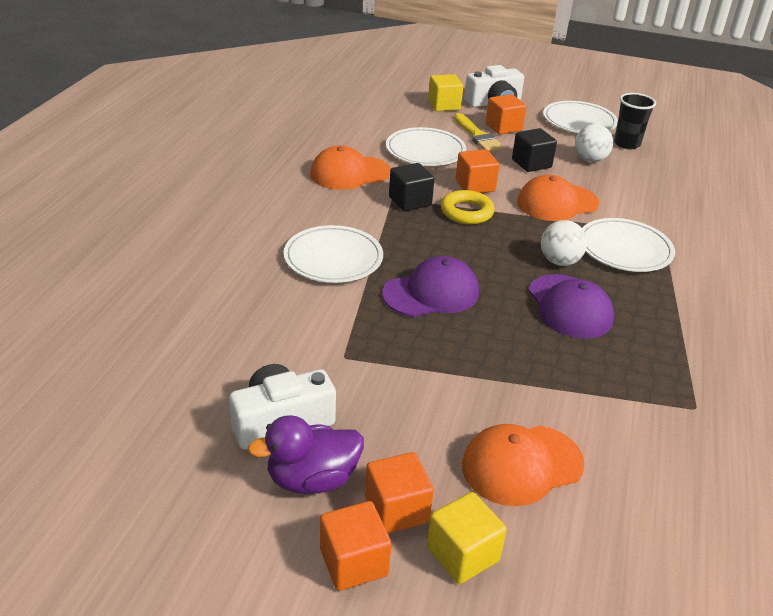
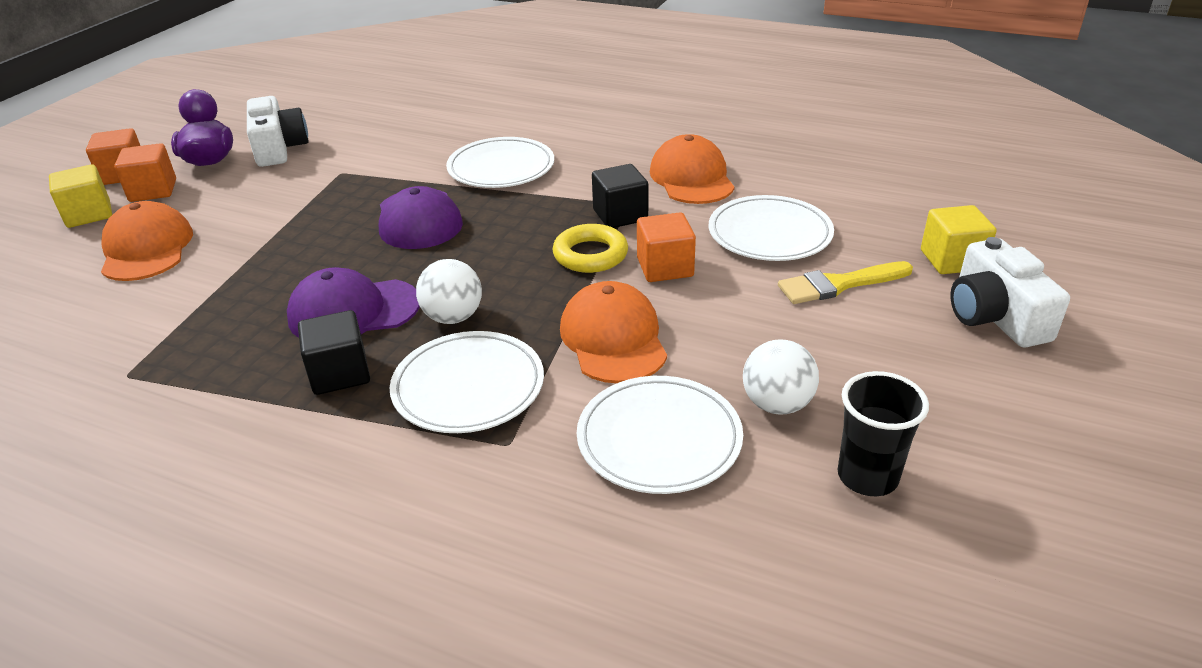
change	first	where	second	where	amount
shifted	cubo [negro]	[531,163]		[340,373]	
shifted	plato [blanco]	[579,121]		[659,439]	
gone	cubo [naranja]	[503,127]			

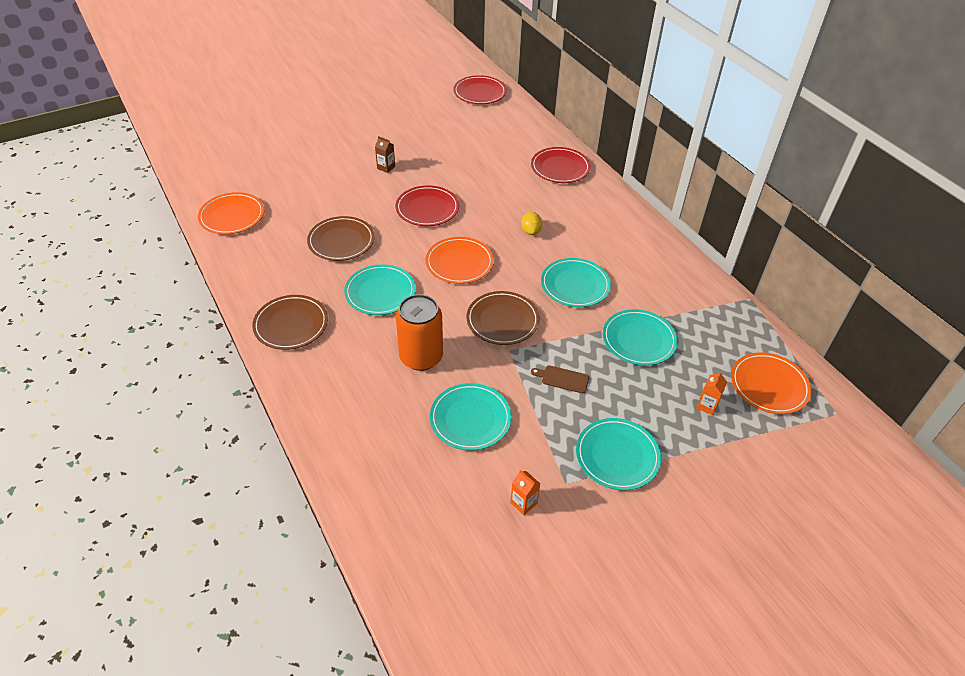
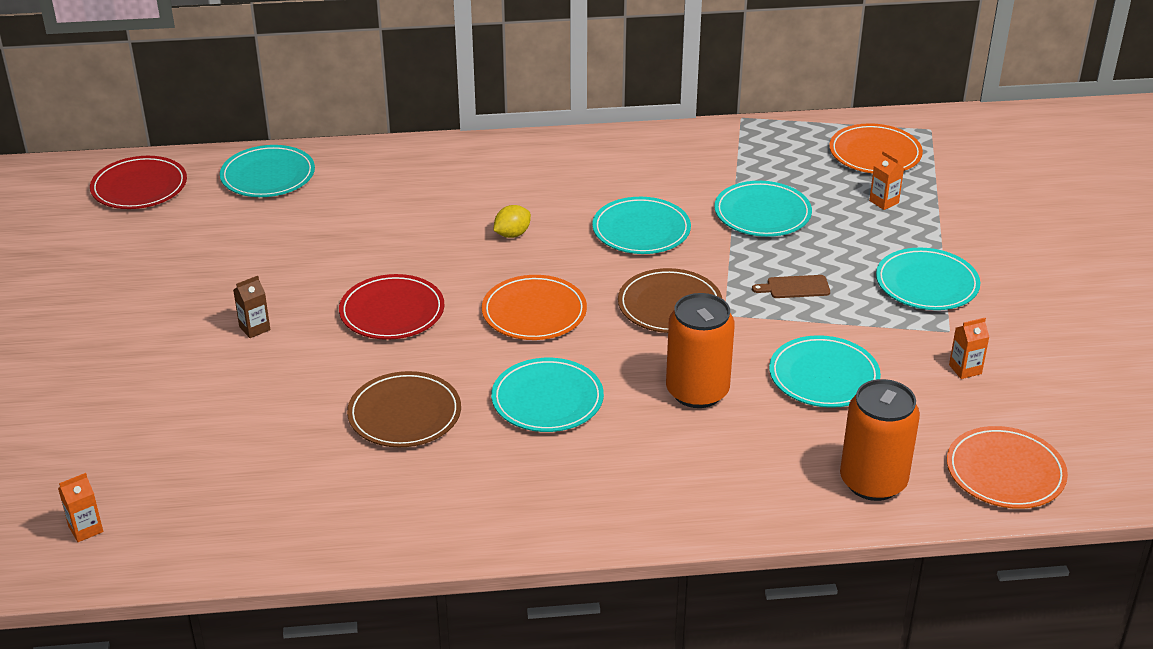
change	first	where	second	where	amount
new			cartón de leche [naranja]	[85,529]	
new			plato [turquesa]	[268,176]	
rotated	limón [amarillo]	[530,231]		[512,234]	60 degrees counterclockwise
rotated	tabla de cortar [marrón]	[562,379]		[795,287]	45 degrees clockwise
new			lata [naranja]	[873,482]	
shifted	plato [naranja]	[232,216]		[1005,472]	
gone	plato [marrón]	[291,325]			
gone	plato [rojo]	[560,168]			

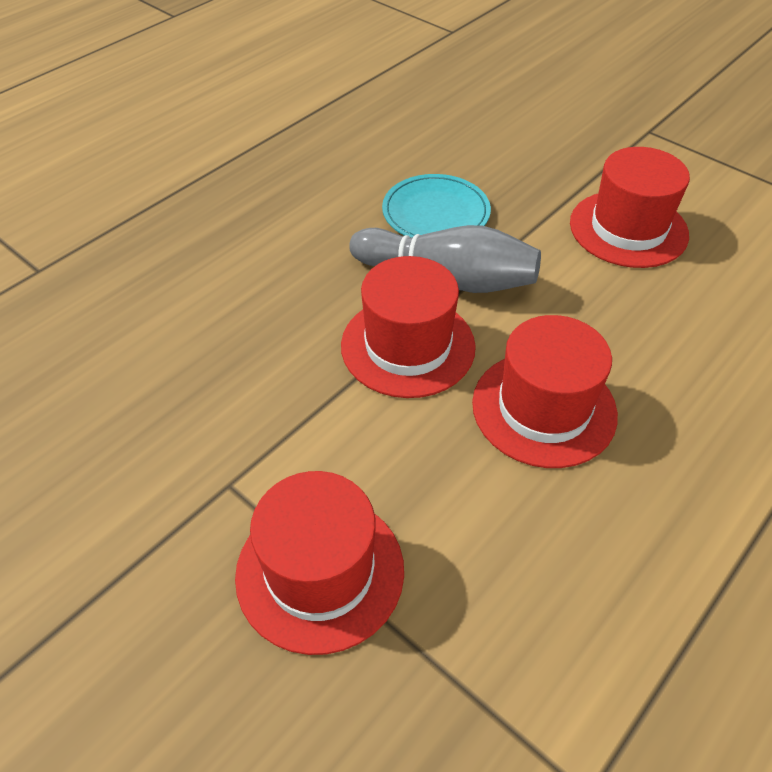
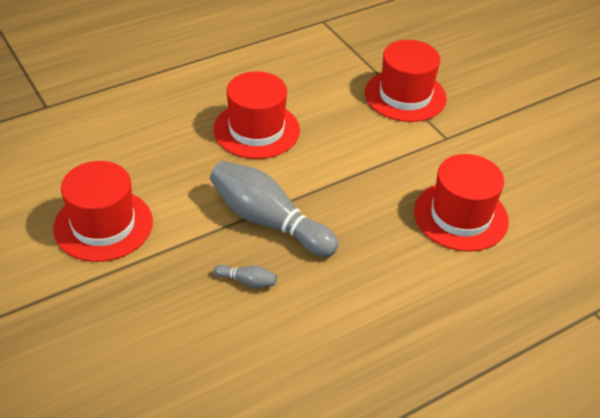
change	first	where	second	where	amount
swapped	plato [turquesa]	[436,213]	bolo [gris]	[247,281]	
shifted	sombrero [rojo]	[408,346]		[460,216]	

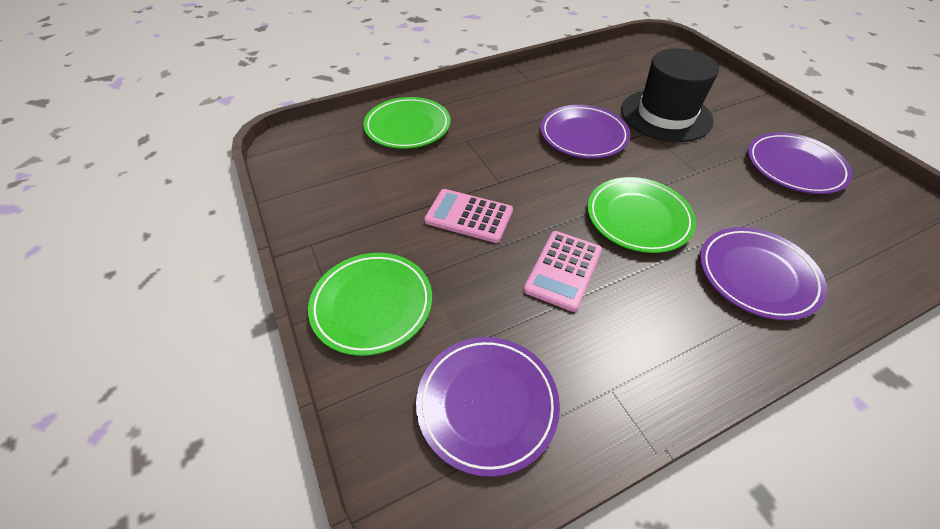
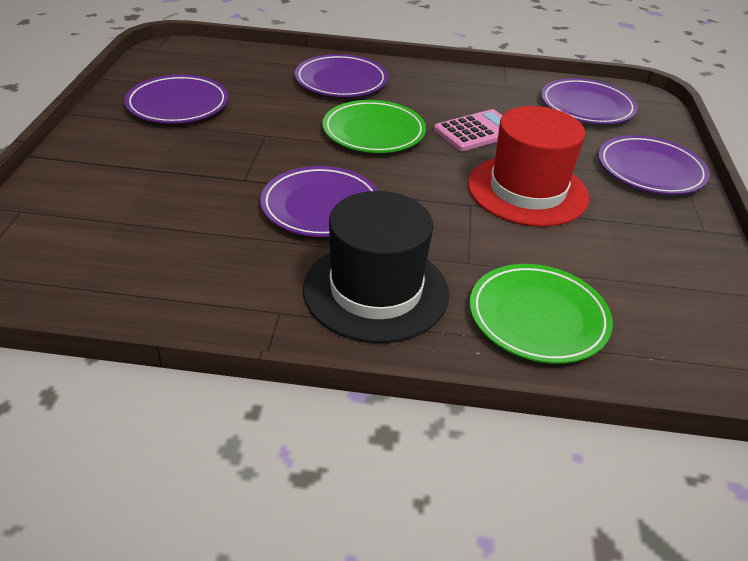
change	first	where	second	where	amount
shifted	sombrero [negro]	[666,115]		[376,291]	
swapped	calculadora [rosa]	[469,216]	sombrero [rojo]	[527,190]	
repainted	plato [verde]	[372,305]	plato [morado]	[650,170]	

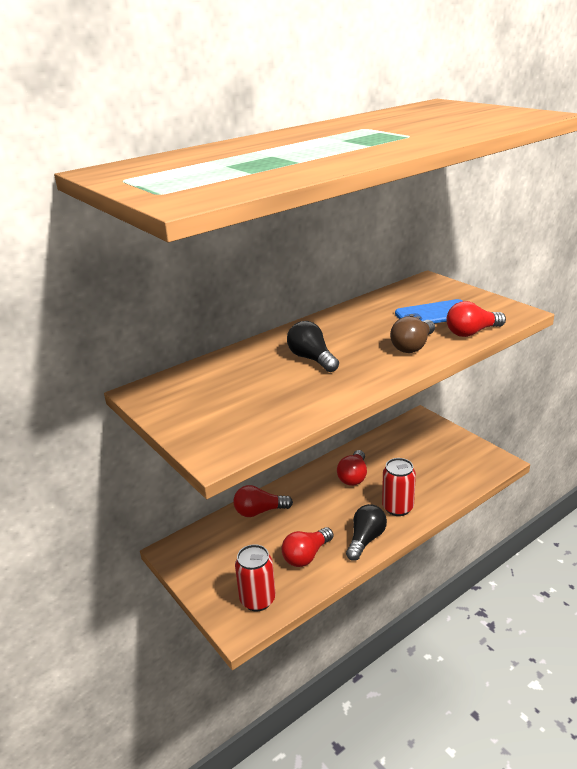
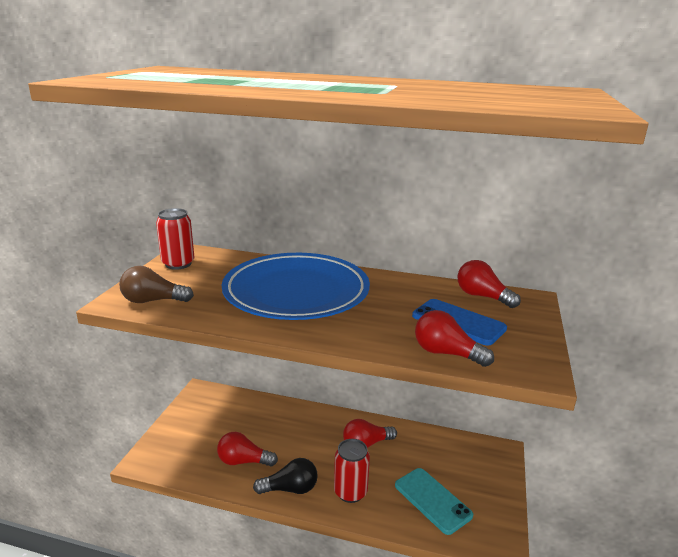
change	first	where	second	where	amount
shifted	bombilla [marrón]	[413,346]		[153,301]	
shifted	lata [rojo]	[257,600]		[178,264]	
swapped	bombilla [negro]	[312,359]	plato [azul]	[296,292]	
new			móvil [turquesa]	[432,500]	
shifted	bombilla [rojo]	[259,511]		[482,296]	

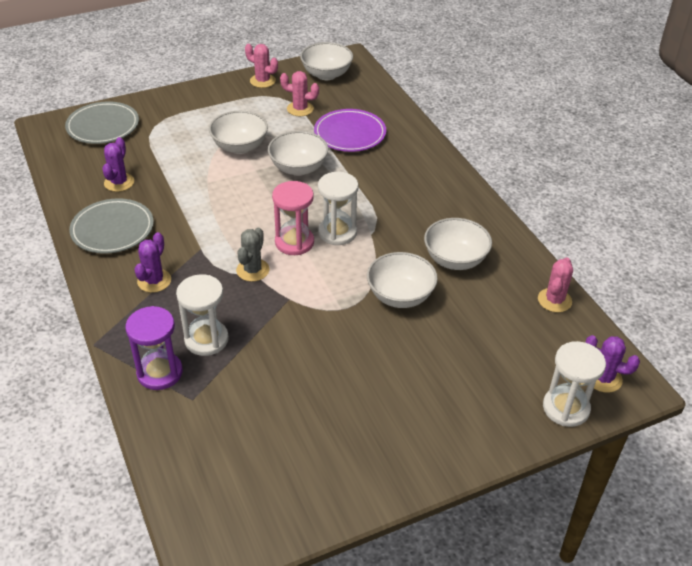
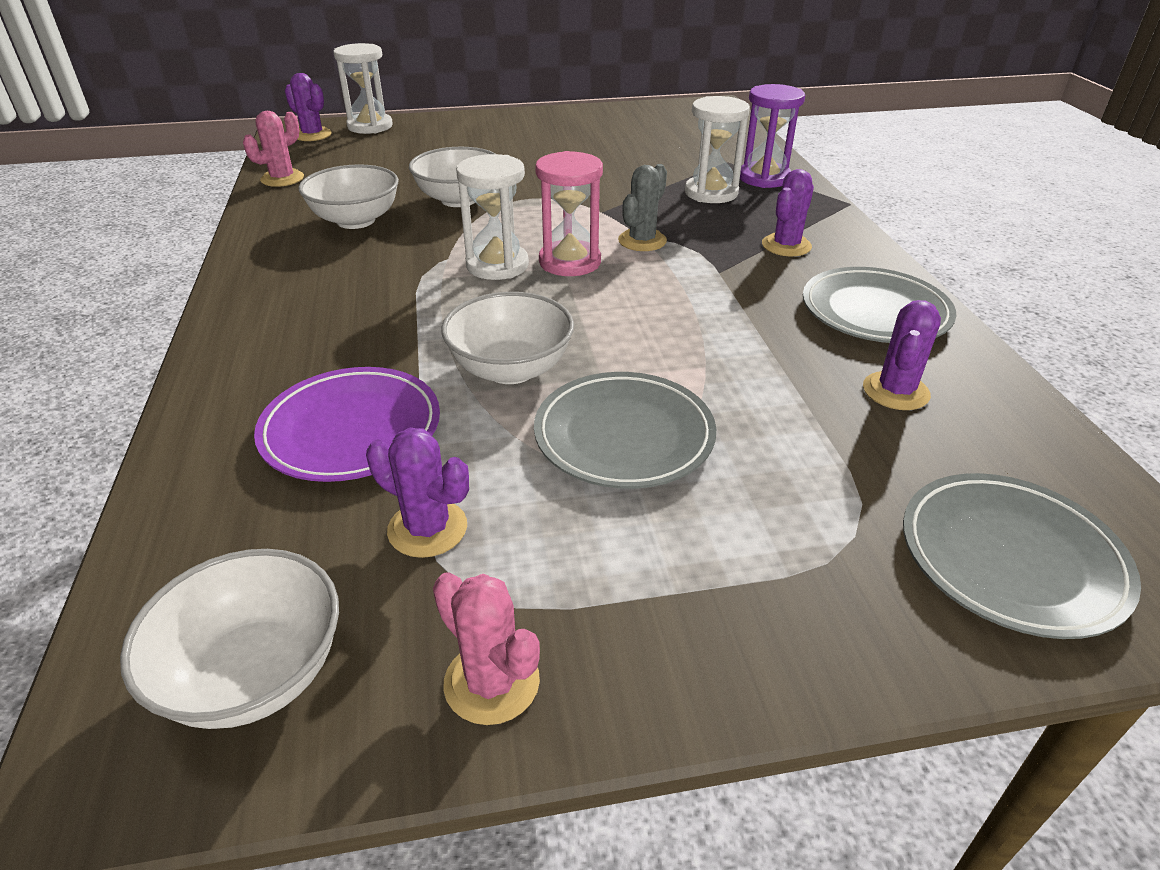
change	first	where	second	where	amount
repainted	cactus [rosa]	[300,109]	cactus [morado]	[427,528]	
swapped	cuenco [blanco]	[240,147]	plato [gris]	[624,436]	

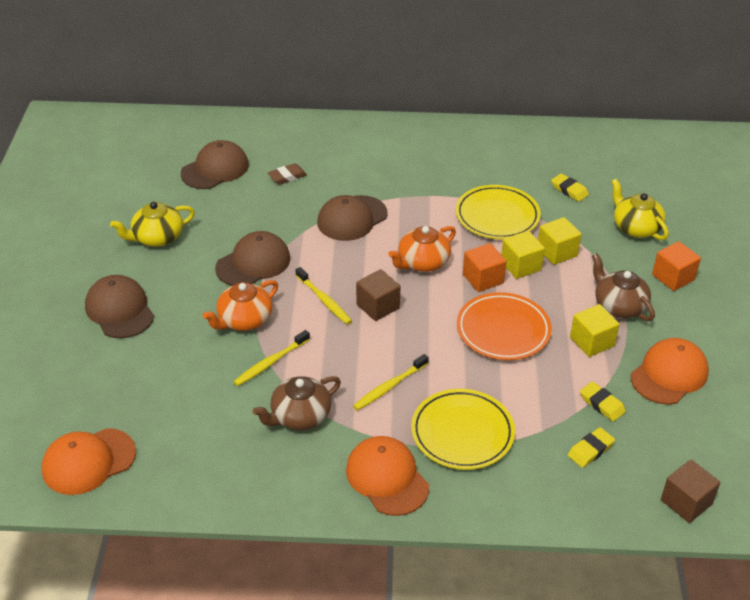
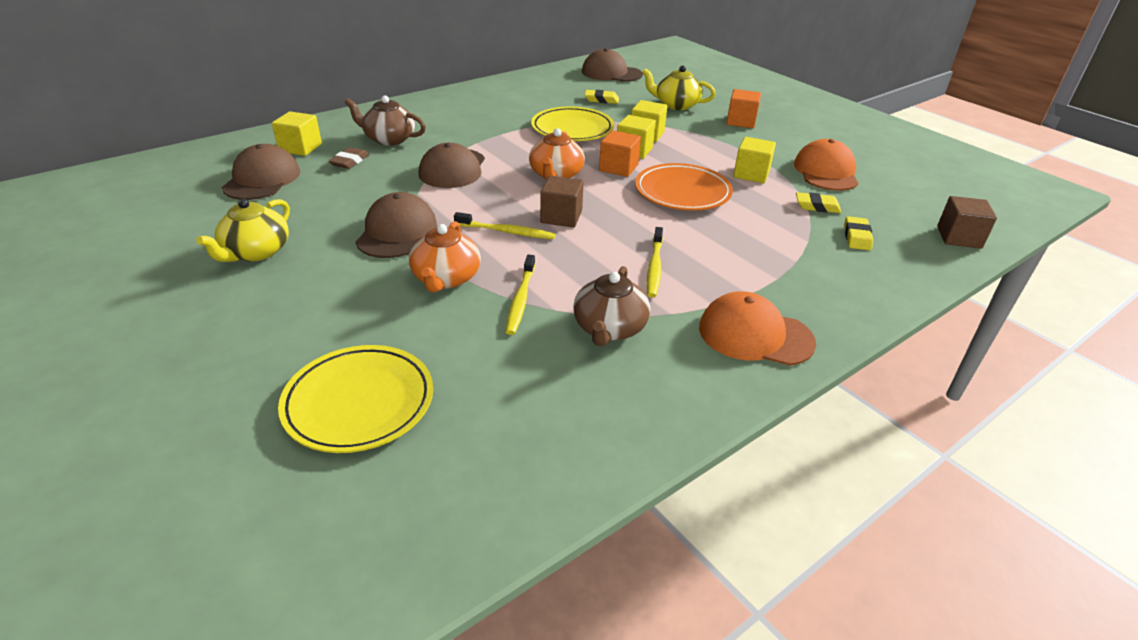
change	first	where	second	where	amount
new			cubo [amarillo]	[300,148]	
shifted	plato [amarillo]	[462,433]		[359,403]	
shifted	tetera [marrón]	[619,305]		[389,139]	
shifted	gorra [marrón]	[119,310]		[611,73]	
gone	gorra [naranja]	[88,461]			

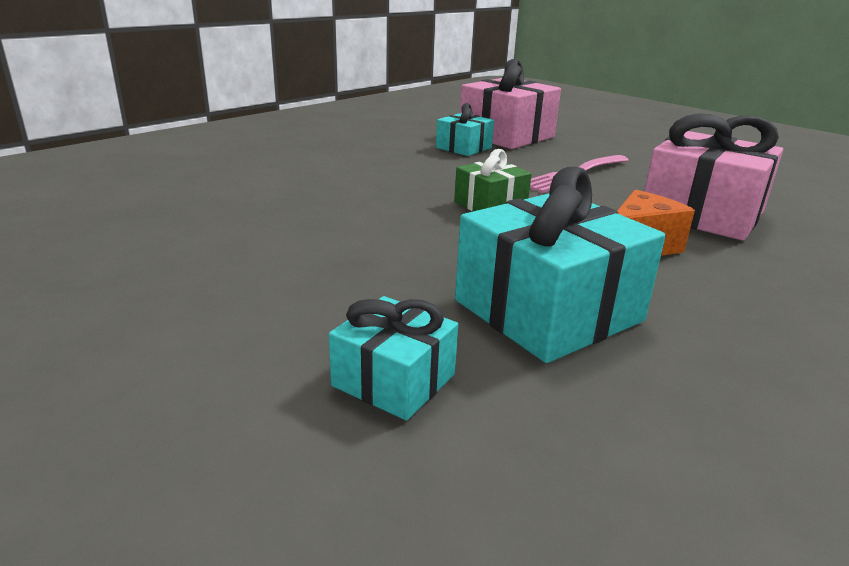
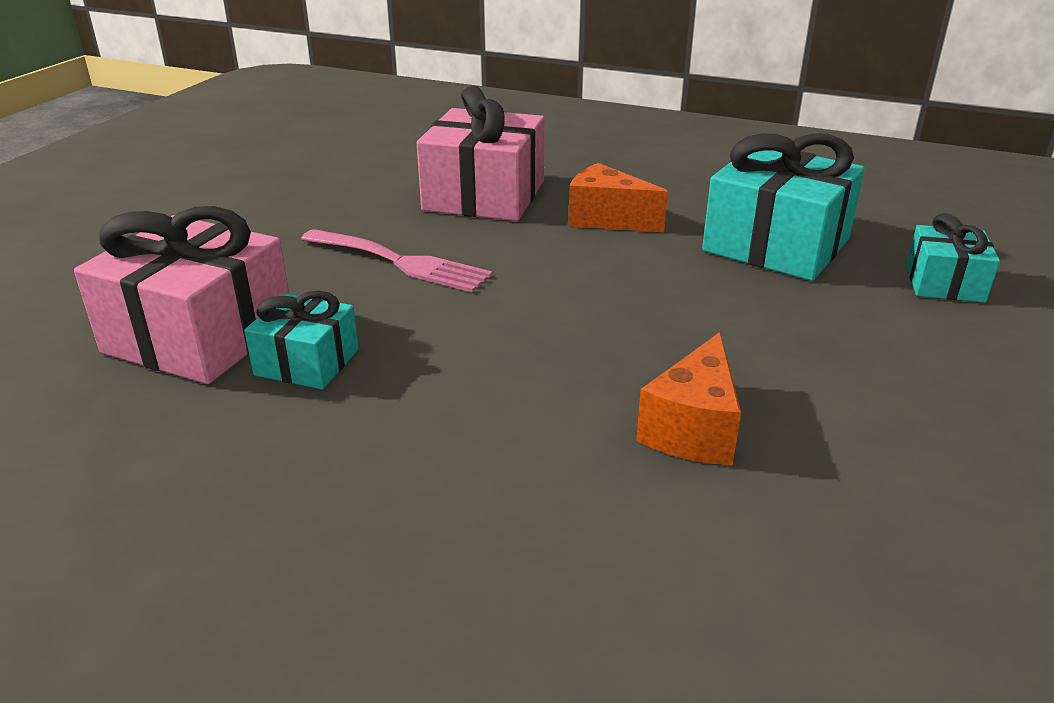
change	first	where	second	where	amount
new			queso [naranja]	[693,429]	
gone	regalo [verde]	[490,205]			

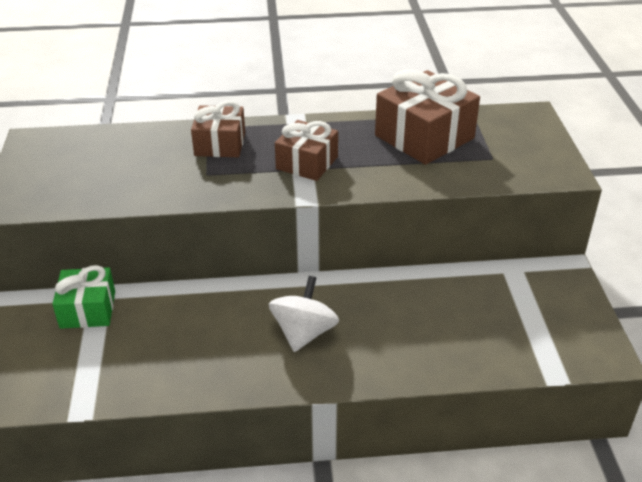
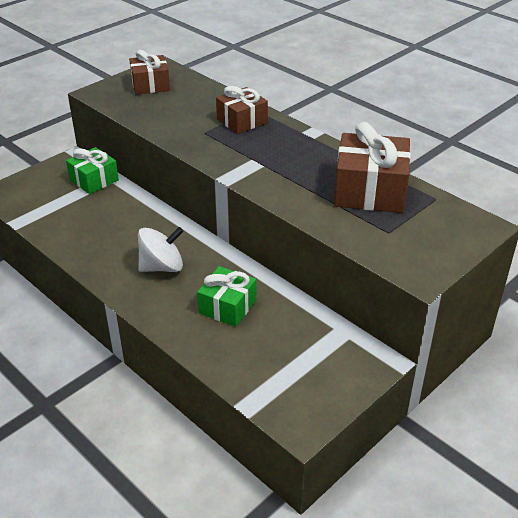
change	first	where	second	where	amount
shifted	regalo [marrón]	[307,163]		[150,85]	
new			regalo [verde]	[227,306]	

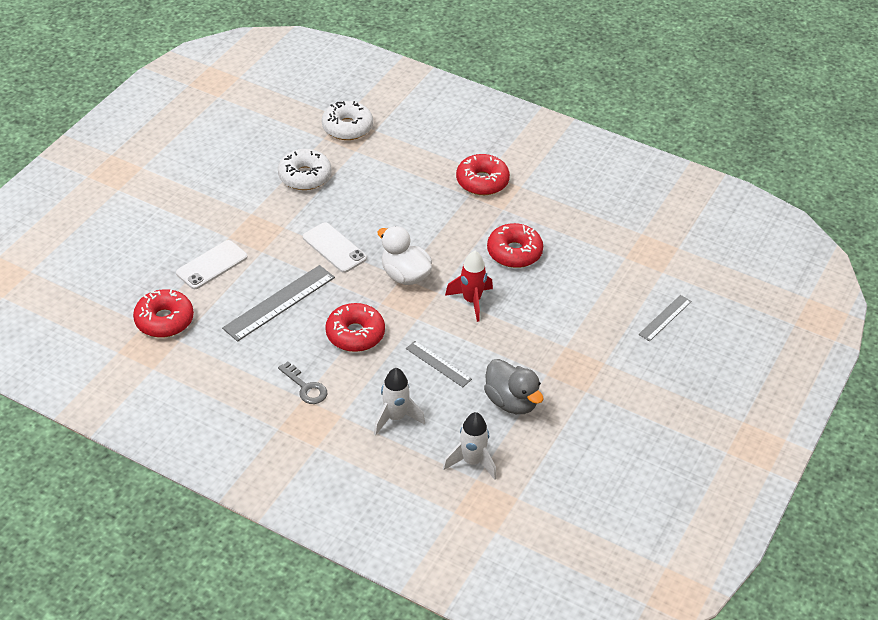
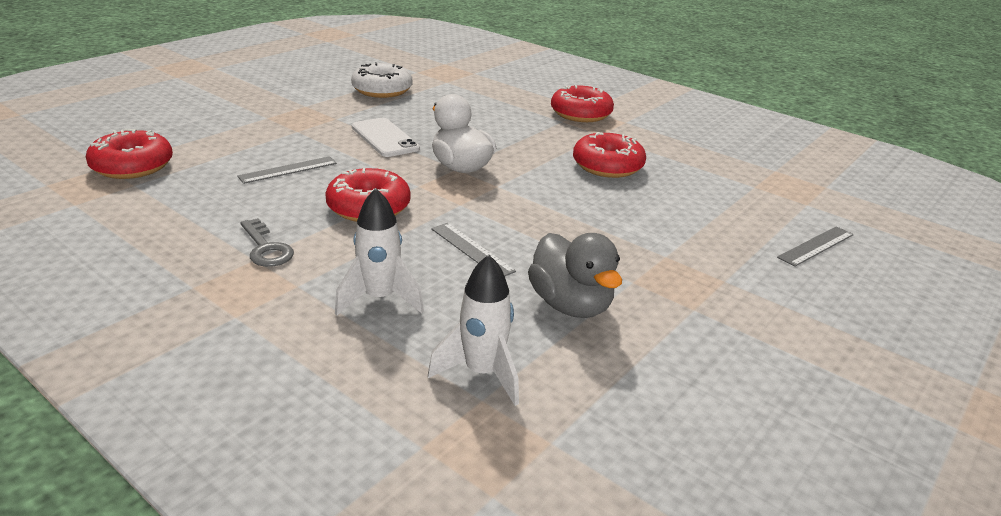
change	first	where	second	where	amount
scaled	regla [gris]	[279,302]		[288,170]	x0.57
gone	móvil [blanco]	[212,265]			
gone	rosquilla [blanco]	[347,127]			
gone	cohete [rojo]	[471,301]			

